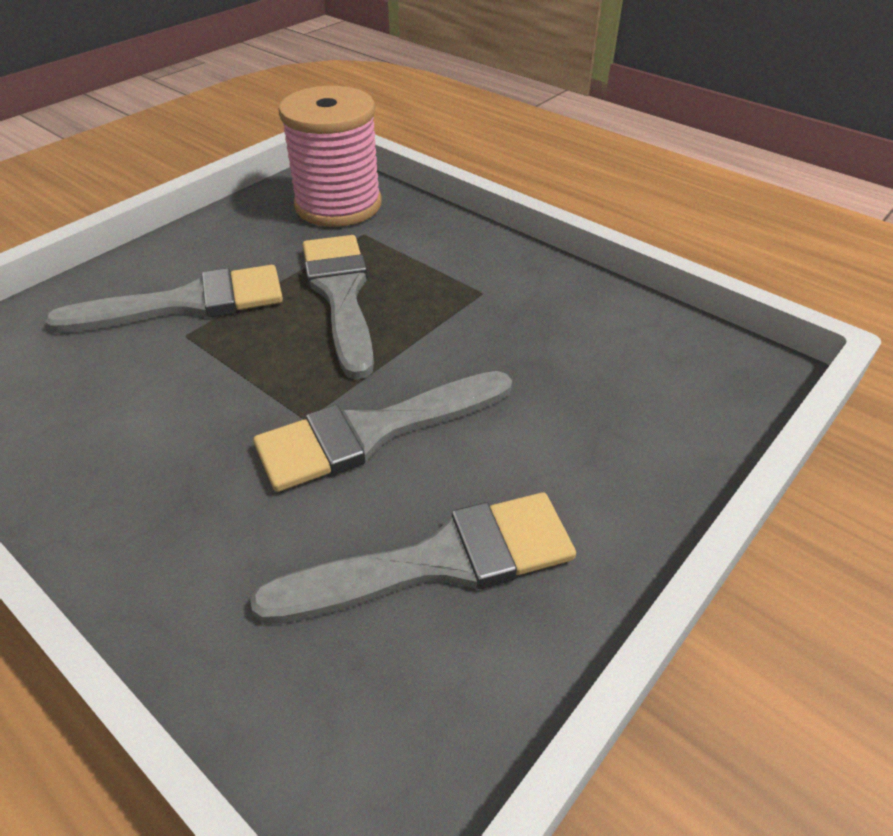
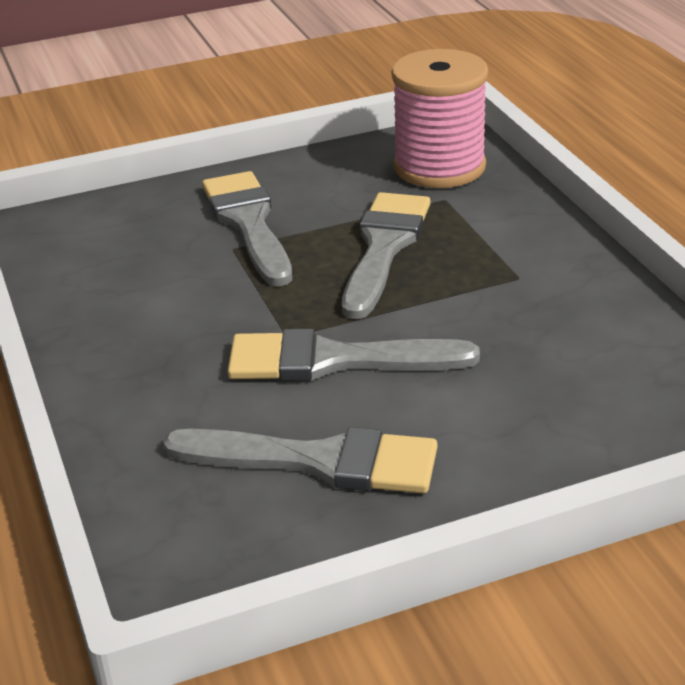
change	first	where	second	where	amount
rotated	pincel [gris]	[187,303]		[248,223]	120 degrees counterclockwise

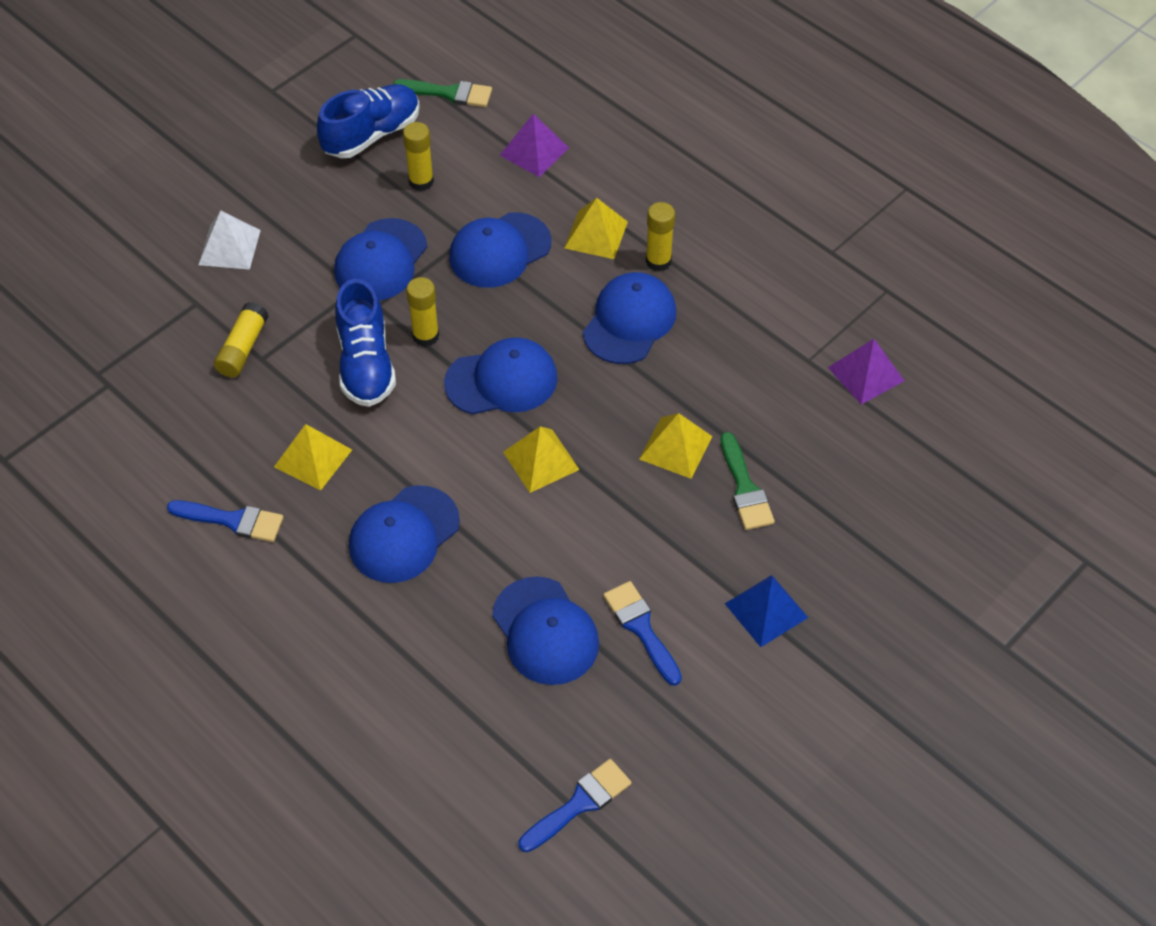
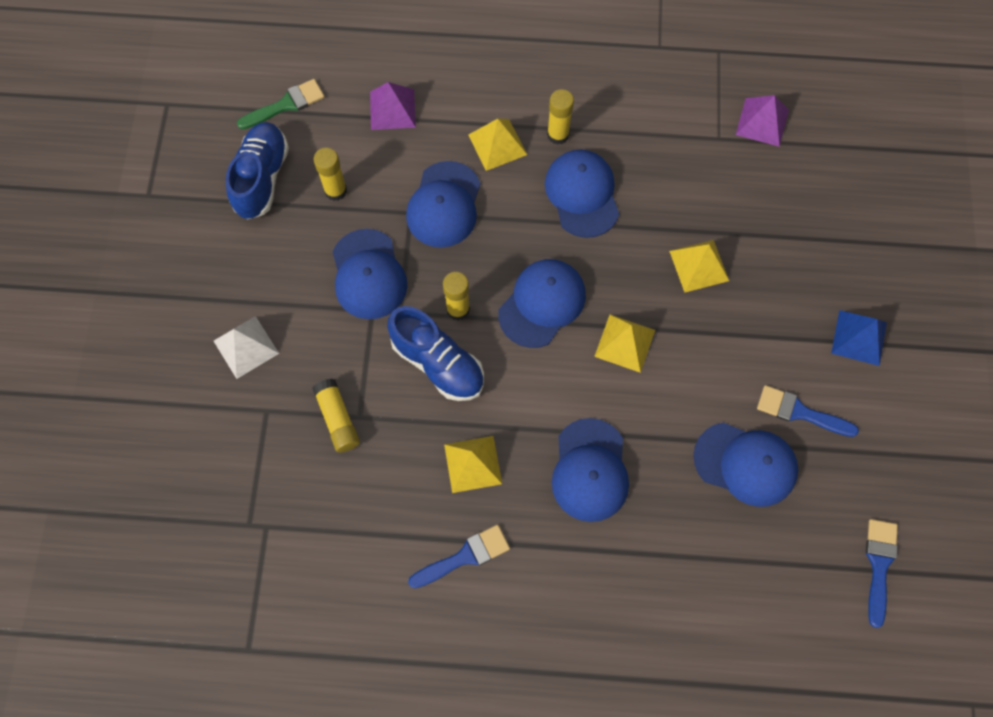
change	first	where	second	where	amount
gone	pincel [verde]	[745,488]			

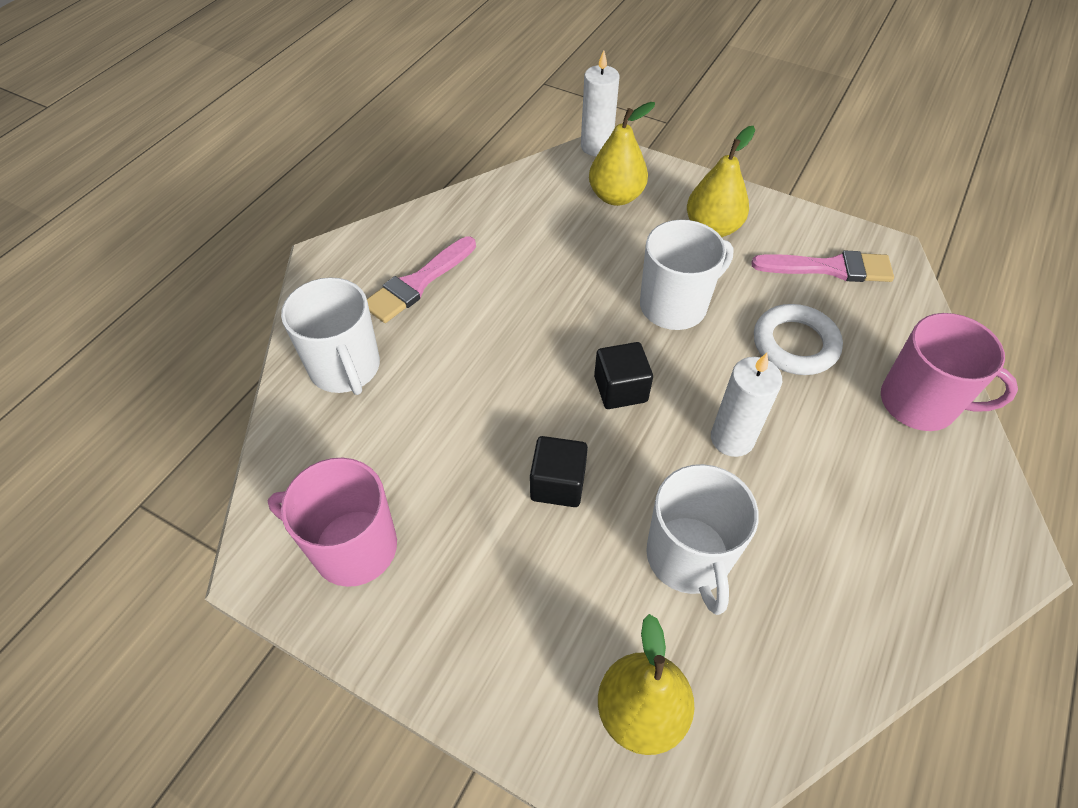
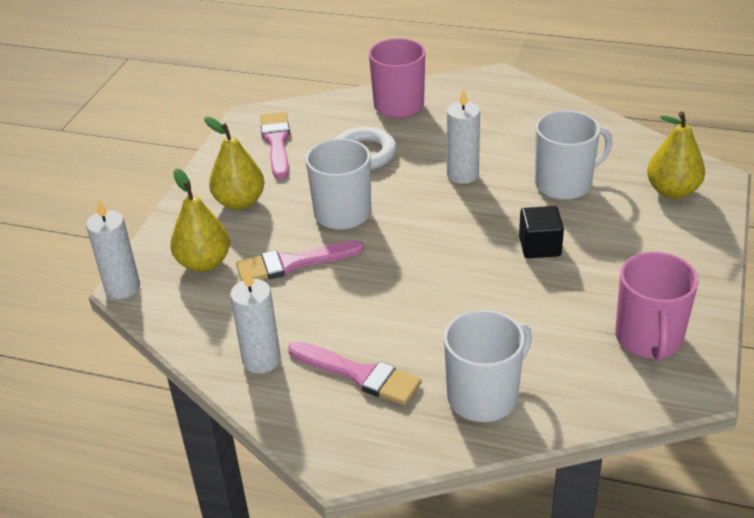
change	first	where	second	where	amount
new			vela [blanco]	[261,360]	
new			pincel [rosa]	[292,263]	
gone	cubo [negro]	[620,389]			

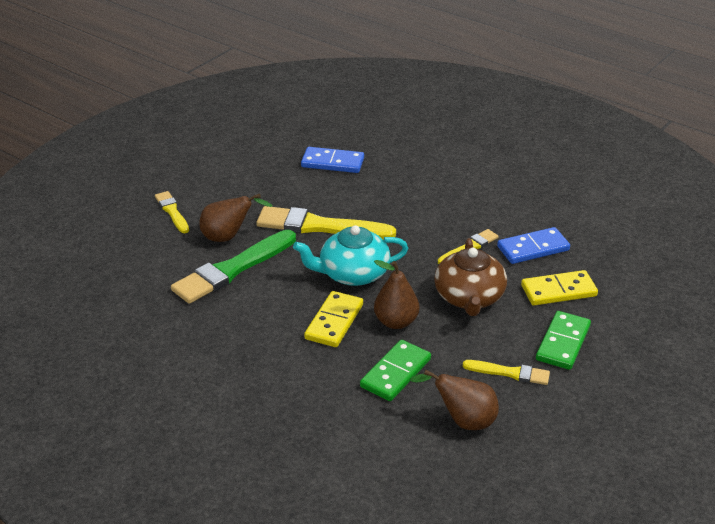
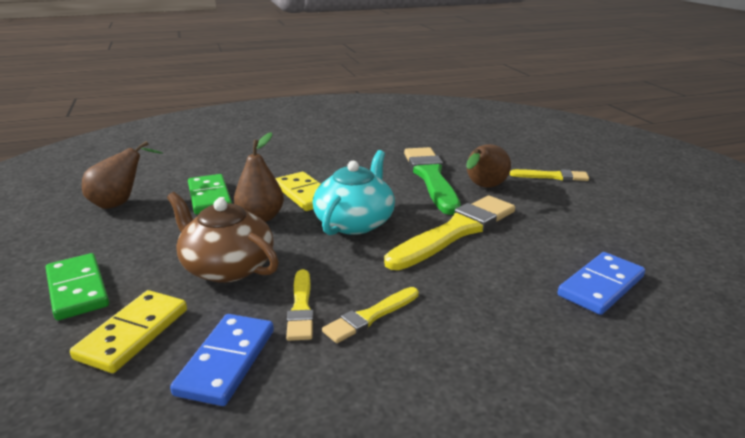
change	first	where	second	where	amount
shifted	pincel [amarillo]	[510,373]		[370,316]	

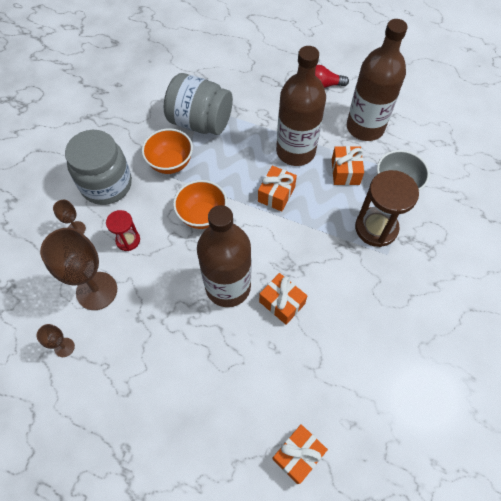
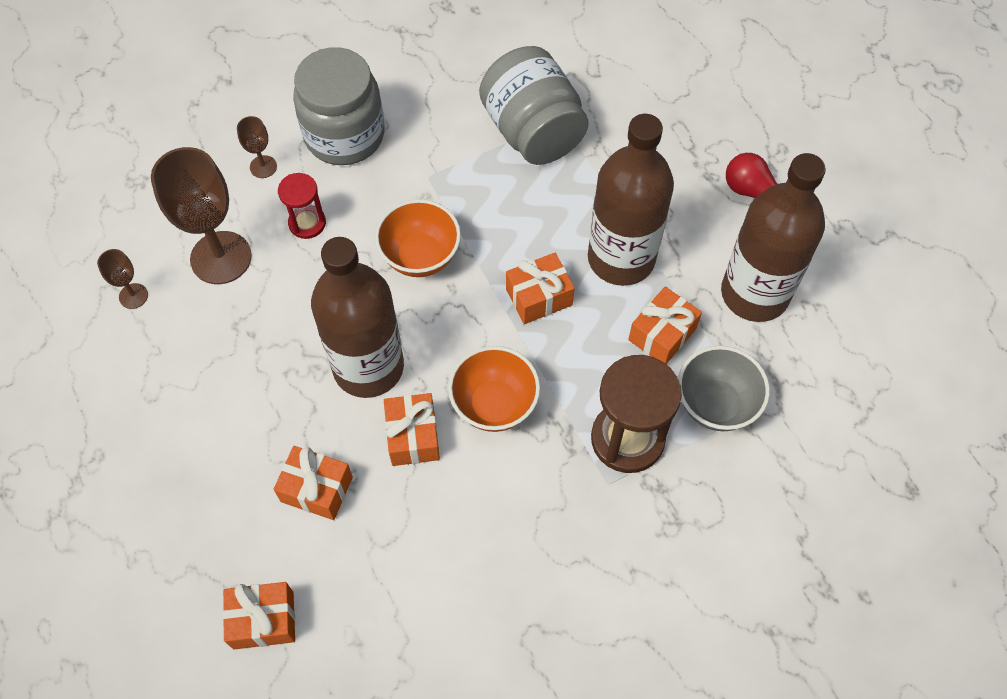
change	first	where	second	where	amount
new			regalo [naranja]	[316,489]	
shifted	cuenco [naranja]	[170,163]		[494,405]	

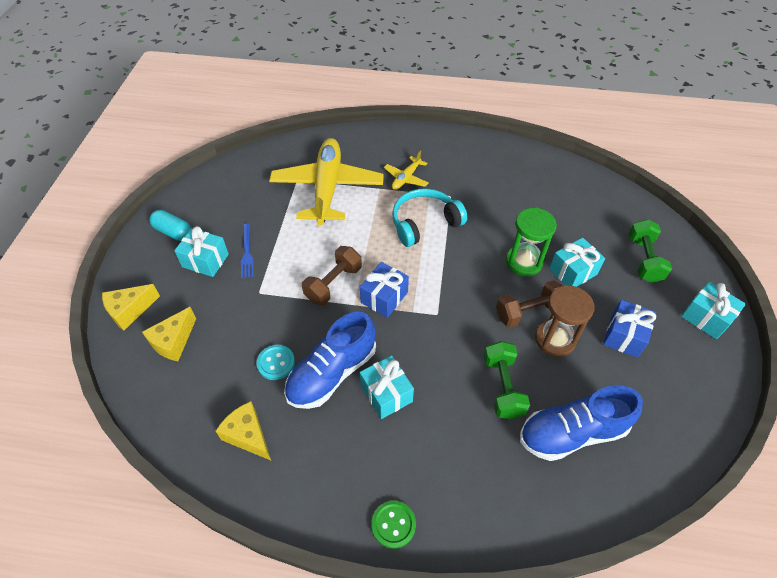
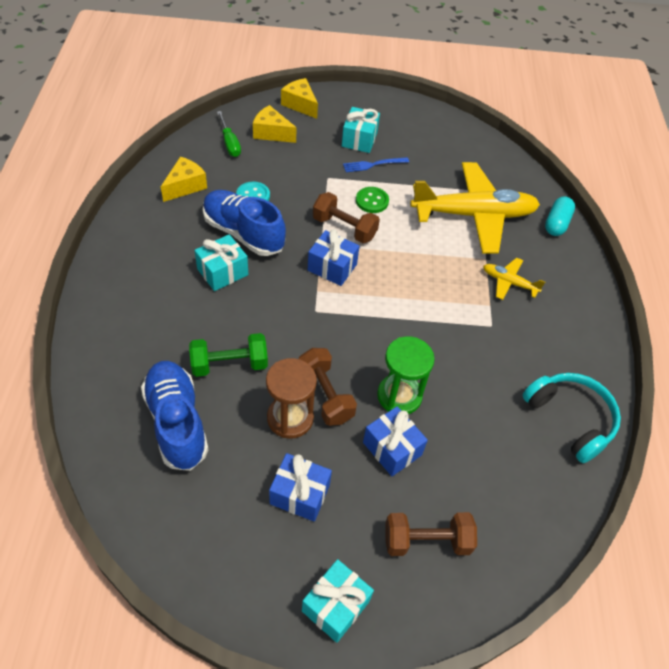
change	first	where	second	where	amount
new			destornillador [verde]	[230,143]	
shifted	botón [verde]	[393,524]		[372,201]	
repainted	regalo [turquesa]	[573,272]	regalo [azul]	[392,449]	
repainted	mancuerna [verde]	[643,259]	mancuerna [marrón]	[426,541]	
shifted	auriculares [turquesa]	[424,223]		[570,419]	
shifted	cápsula [turquesa]	[173,232]		[556,223]	

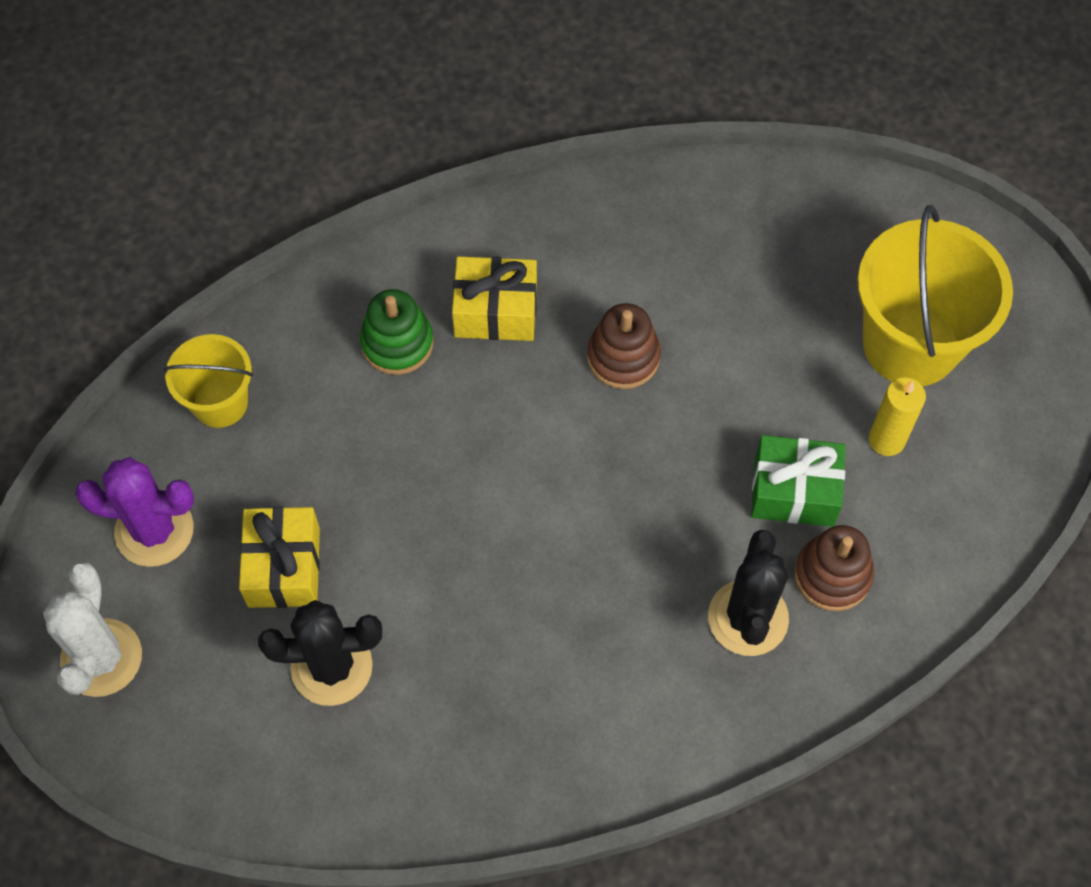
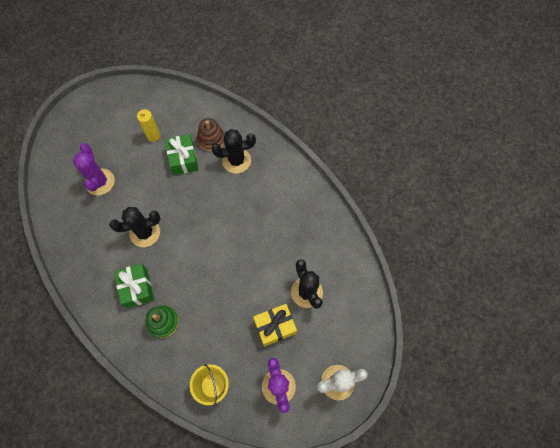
change	first	where	second	where	amount
new			cactus [morado]	[100,182]	
swapped	juguete apilable [marrón]	[623,357]	cactus [negro]	[145,233]	
repainted	regalo [amarillo]	[495,311]	regalo [verde]	[137,288]	
gone	balde [amarillo]	[910,344]			

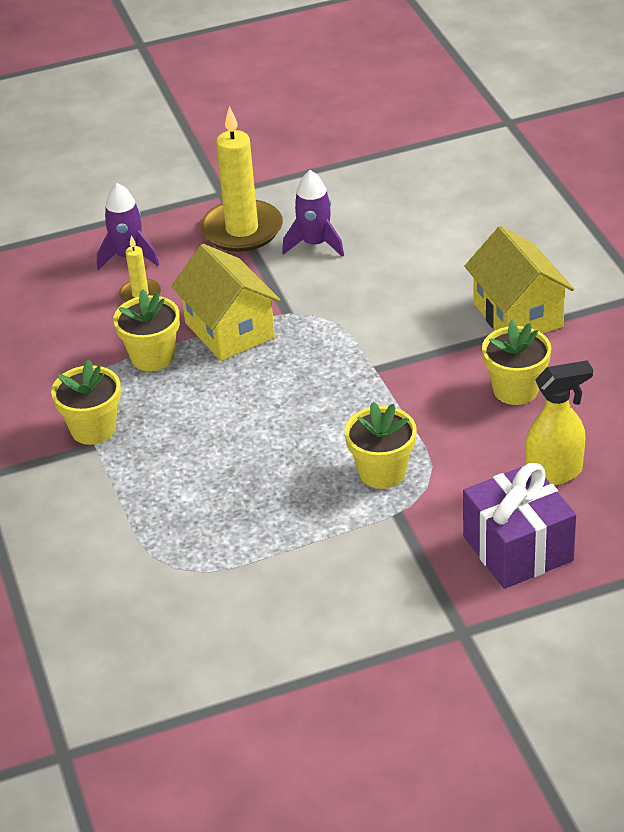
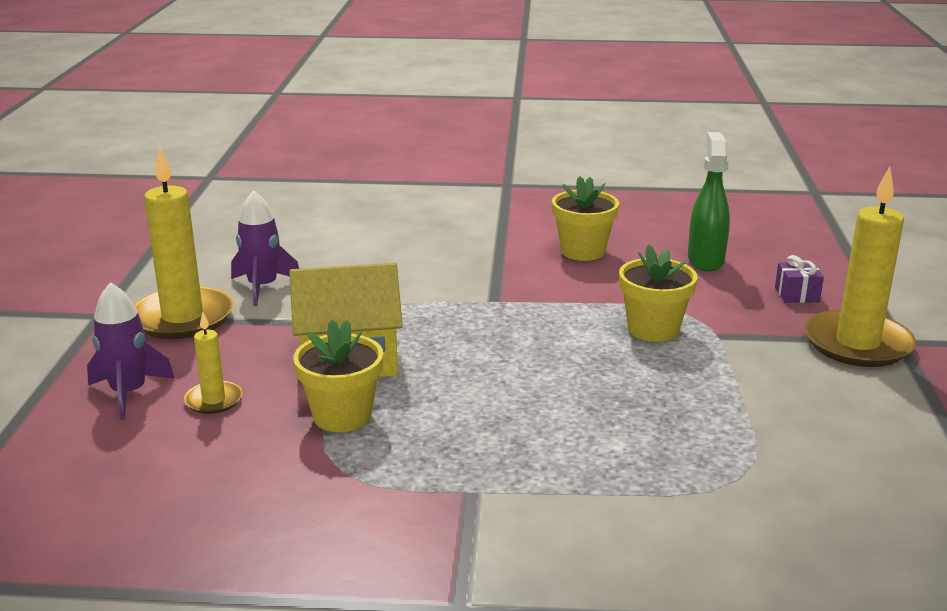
change	first	where	second	where	amount
repainted	pulverizador [amarillo]	[554,473]	pulverizador [verde]	[705,260]	
scaled	regalo [morado]	[517,548]		[797,295]	x0.44
new			vela [amarillo]	[857,344]	
gone	maceta [amarillo]	[93,429]			
gone	casa [amarillo]	[518,315]			

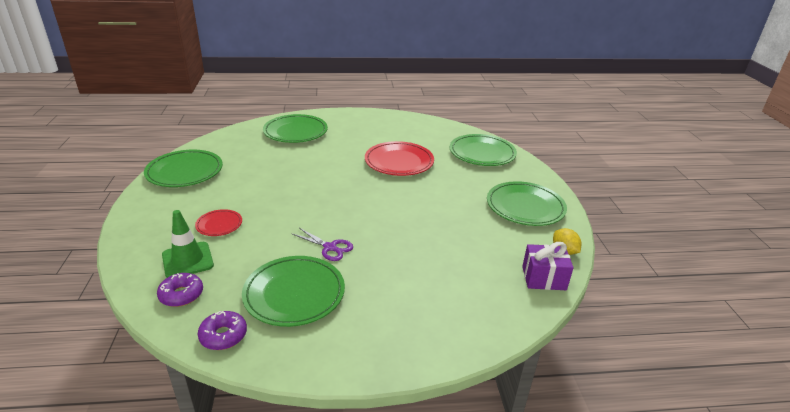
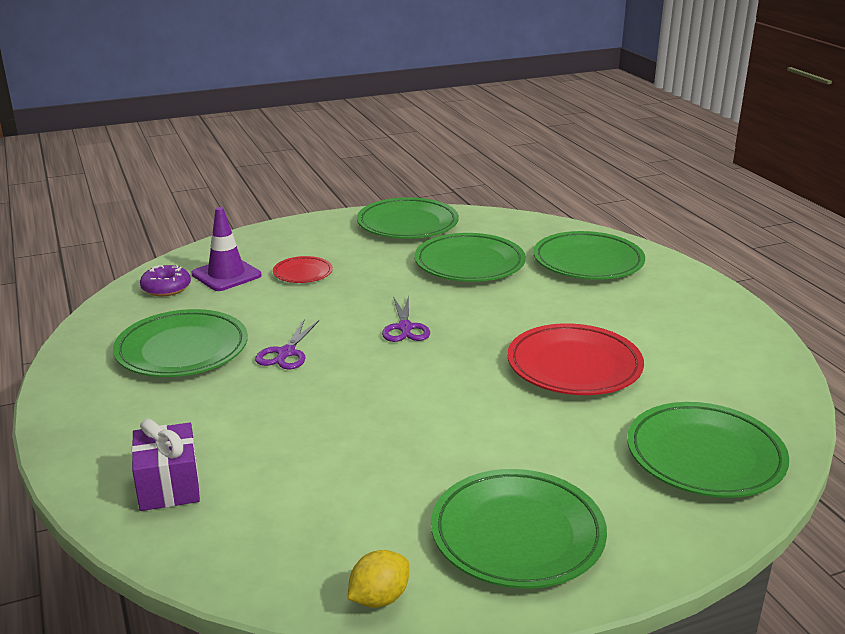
change	first	where	second	where	amount
shifted	regalo [morado]	[543,278]		[169,486]	
repainted	cono de tráfico [verde]	[187,260]	cono de tráfico [morado]	[226,275]	
new			tijeras [morado]	[405,328]	
new			plato [verde]	[469,263]	
gone	rosquilla [morado]	[223,335]			

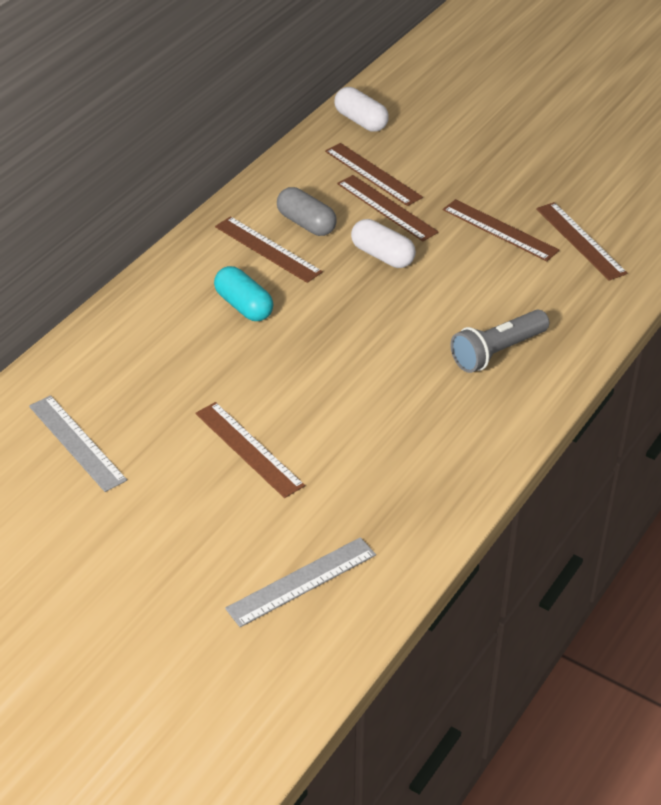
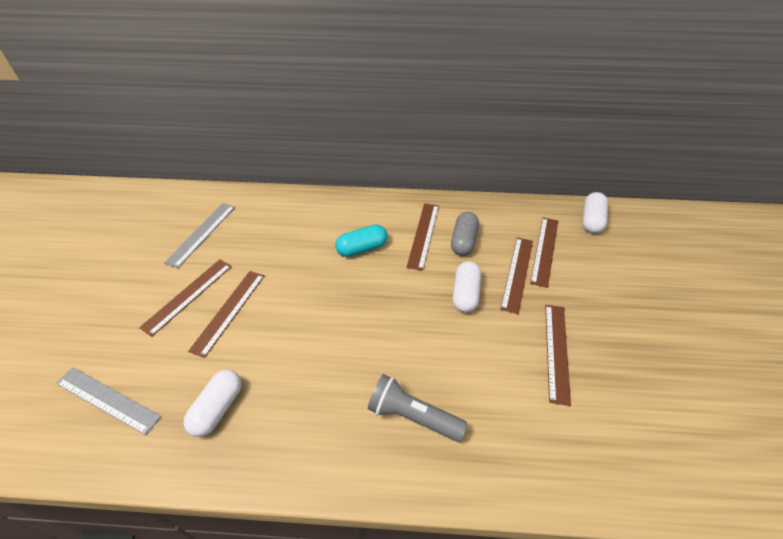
change	first	where	second	where	amount
shifted	regla [marrón]	[580,241]		[188,295]	
new			cápsula [blanco]	[218,408]	
rotated	cápsula [turquesa]	[244,306]		[362,248]	45 degrees clockwise

